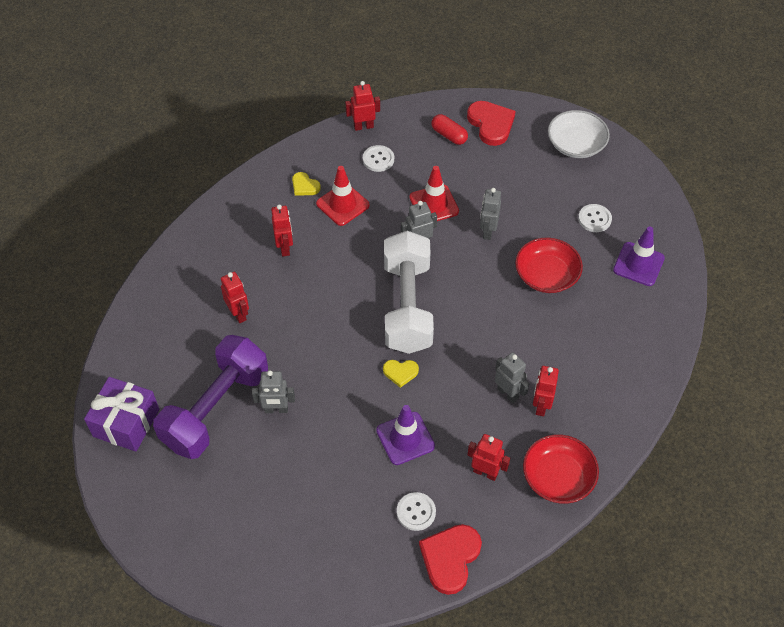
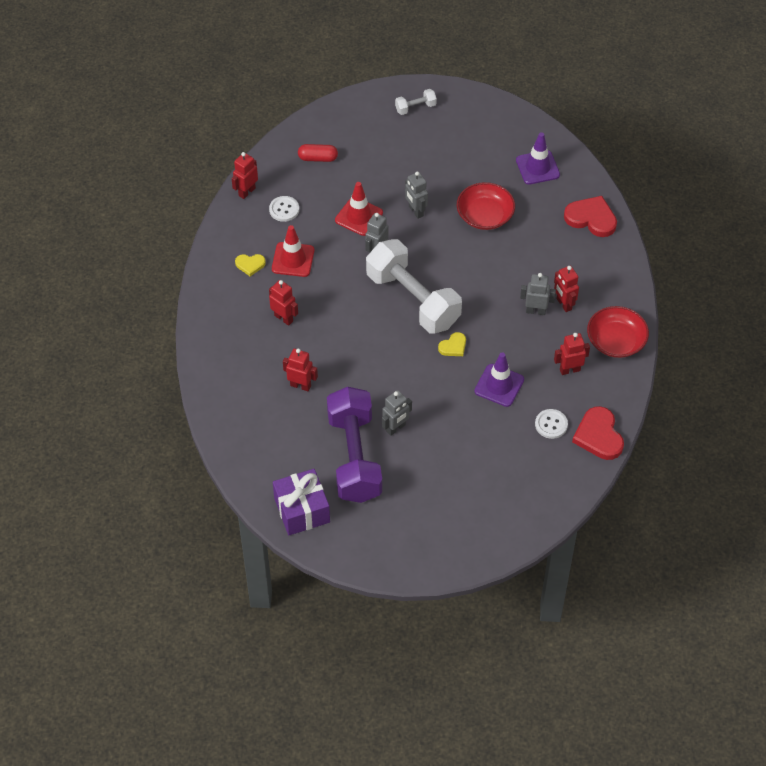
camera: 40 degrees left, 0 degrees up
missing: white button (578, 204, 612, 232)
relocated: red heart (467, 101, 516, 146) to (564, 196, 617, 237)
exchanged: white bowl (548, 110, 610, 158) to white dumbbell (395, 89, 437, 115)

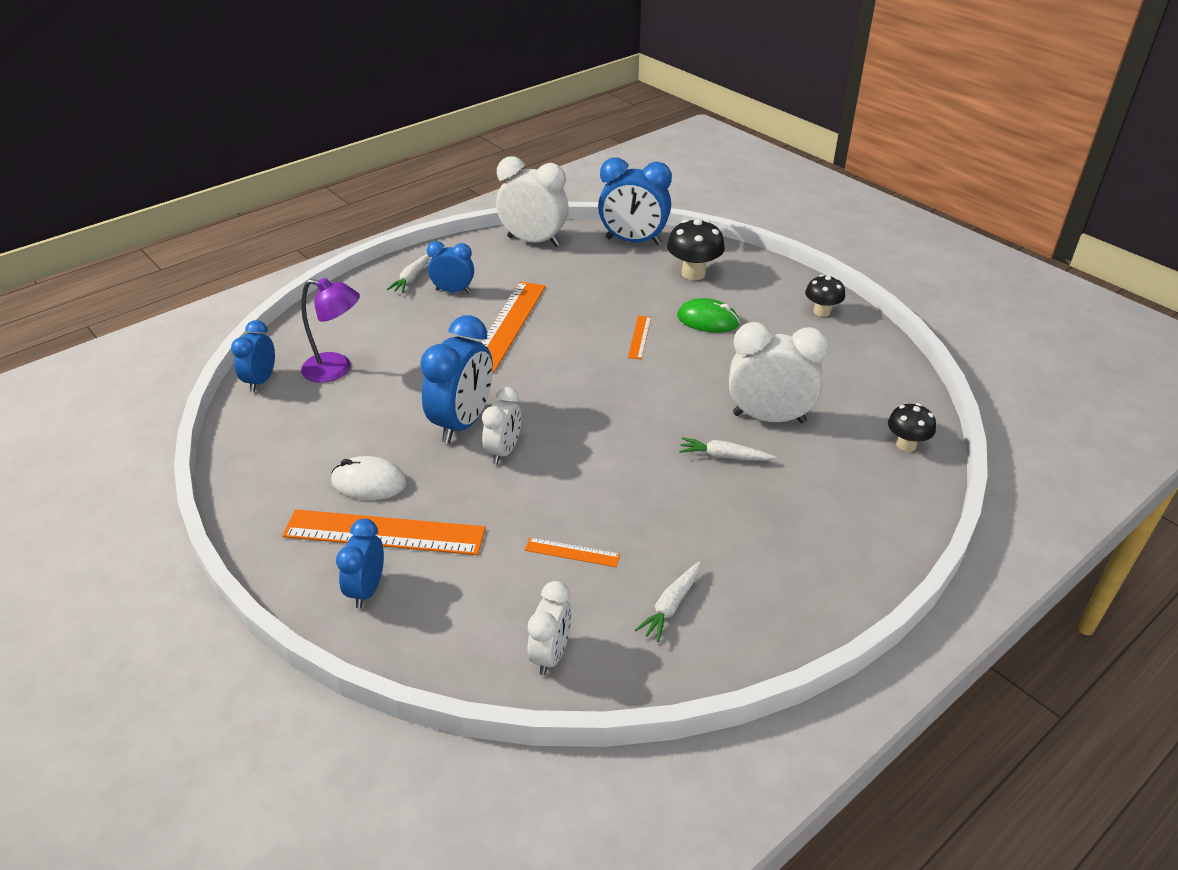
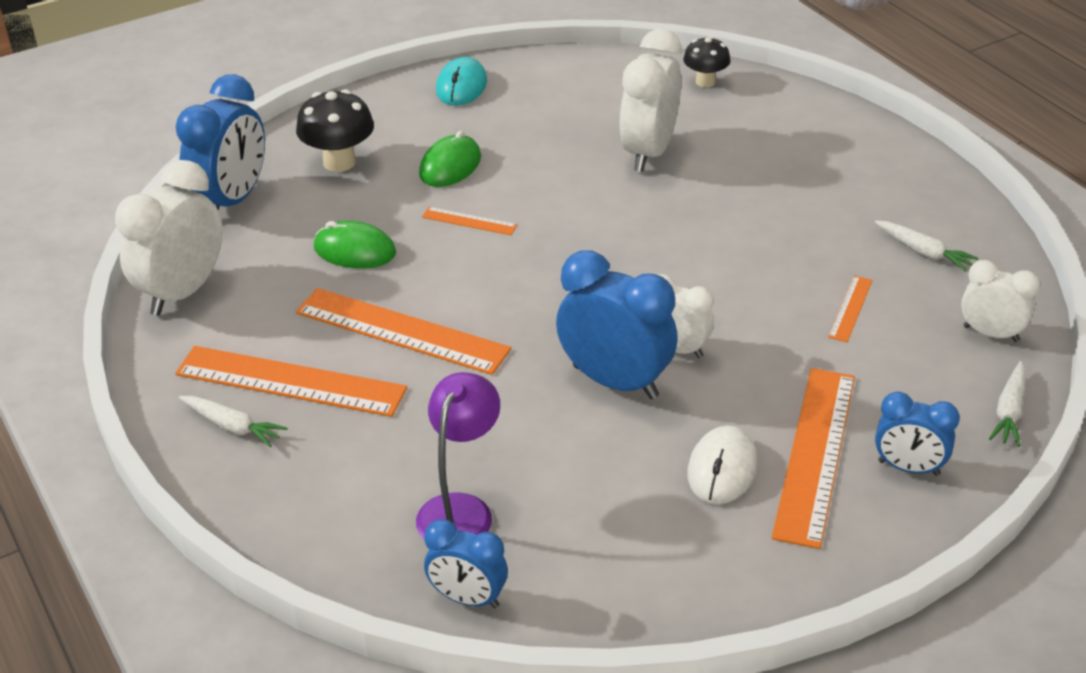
camera: 80 degrees left, 0 degrees up
appeared: green mouse (314, 221, 396, 269)
relocated: white carrot (679, 437, 776, 461) to (989, 361, 1026, 447)
exchanged: blue clock (427, 241, 474, 294) to orange ruler (175, 346, 407, 417); black mushroom (805, 275, 845, 317) to turquoise mouse (436, 57, 487, 106)

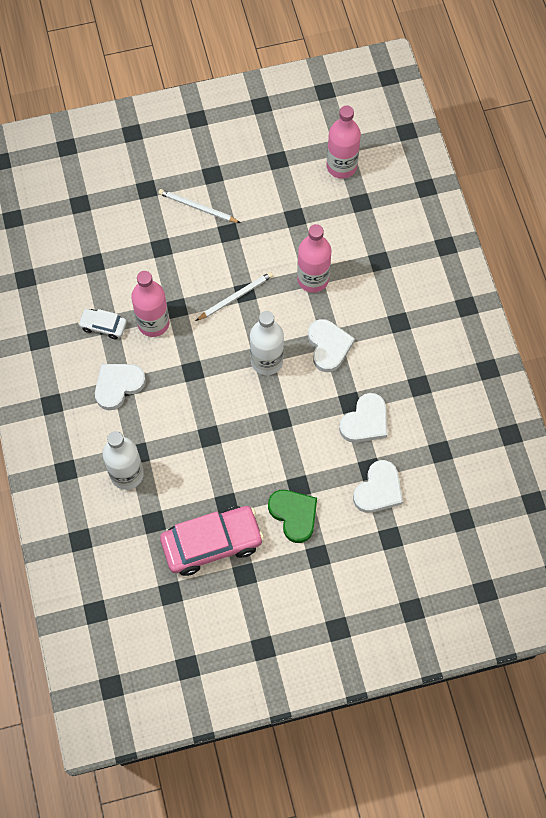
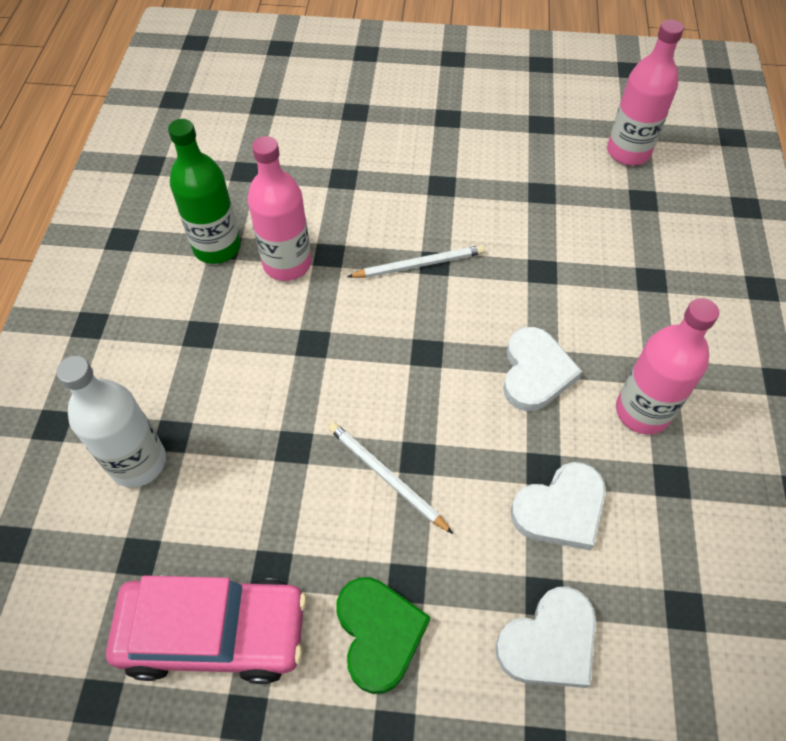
camera: 20 degrees right, 10 degrees down
missing: white heart (95, 364, 146, 410); white bottle (250, 311, 284, 375)
relocated: white pencil (158, 189, 241, 223) to (328, 422, 453, 534); pink bottle (297, 224, 331, 293) to (616, 298, 719, 435)
exchanged: white car (78, 309, 127, 339) to green bottle (168, 119, 241, 264)

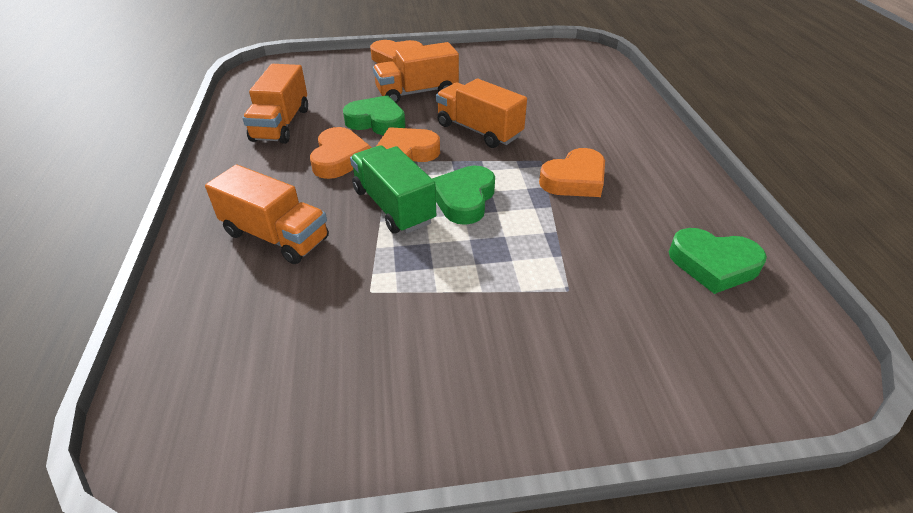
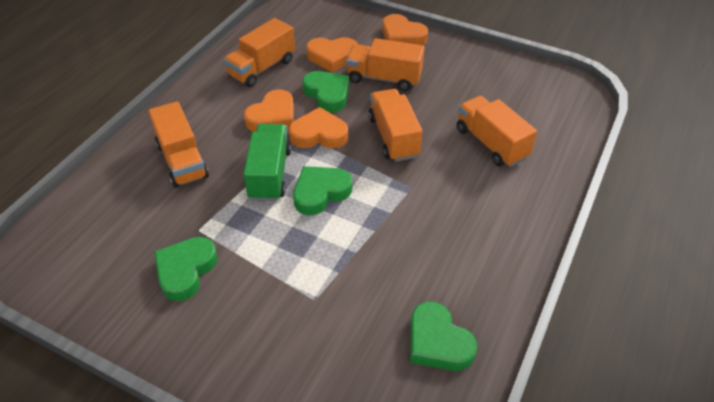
camera: 35 degrees right, 5 degrees up
appeared: green heart (154, 237, 218, 301); orange truck (457, 96, 537, 167)
relocated: orange heart (539, 148, 605, 197) to (306, 37, 358, 72)

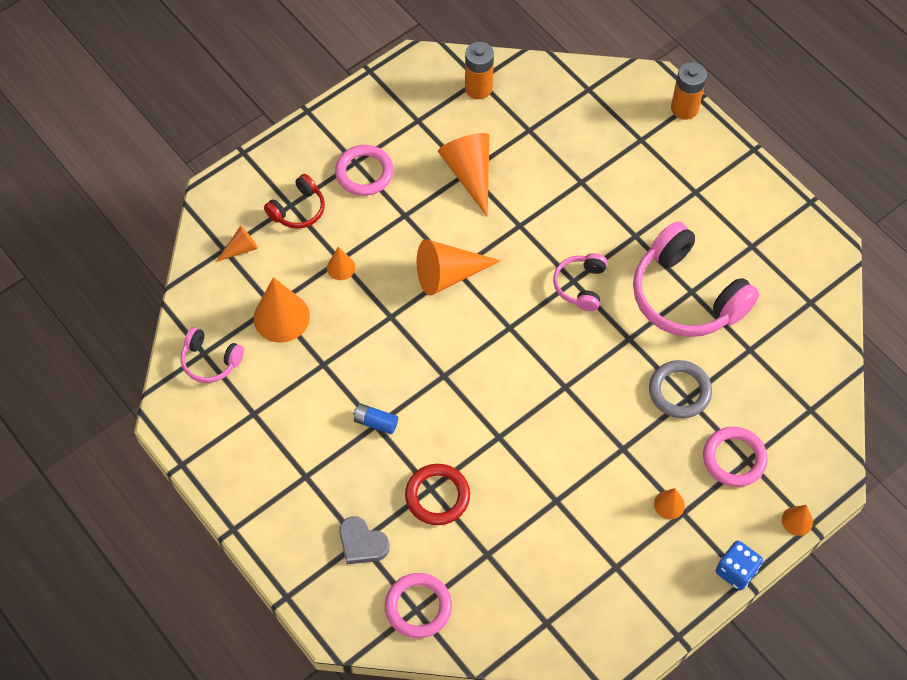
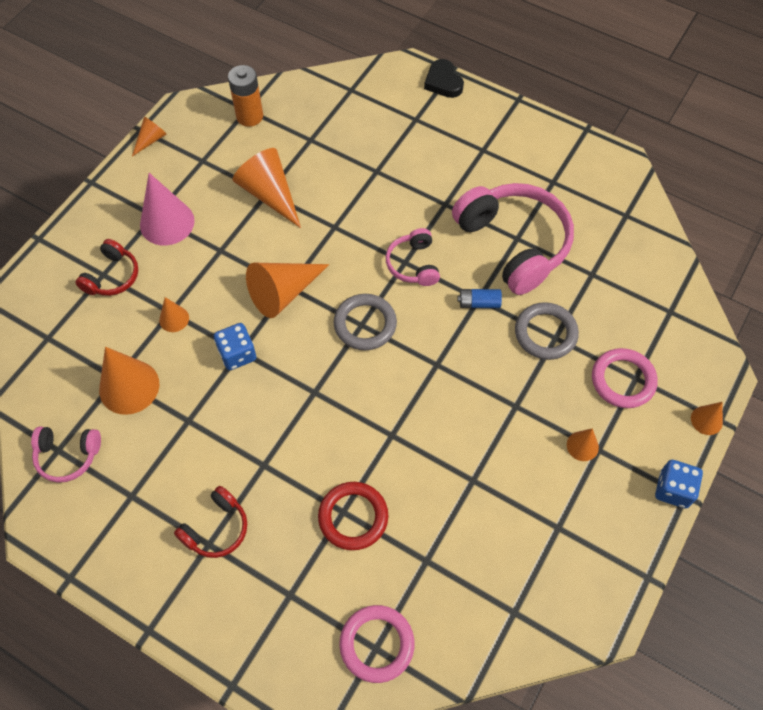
camera: 20 degrees left, 0 degrees up
missing: grey heart (339, 516, 390, 564)
appeared: red headphones (174, 486, 247, 558); blue dice (214, 323, 256, 370); grey ring (334, 294, 397, 350)
relocated: orange cone (216, 226, 258, 262) to (132, 117, 166, 156); blue battery (353, 404, 398, 434) to (458, 289, 502, 308)
exchanged: pink ring (335, 145, 394, 196) to pink cone (140, 173, 195, 245); orange battery (671, 62, 707, 120) to black heart (424, 59, 464, 98)
spun: pink headphones (633, 221, 759, 337) = (452, 183, 574, 295) 150 degrees counterclockwise

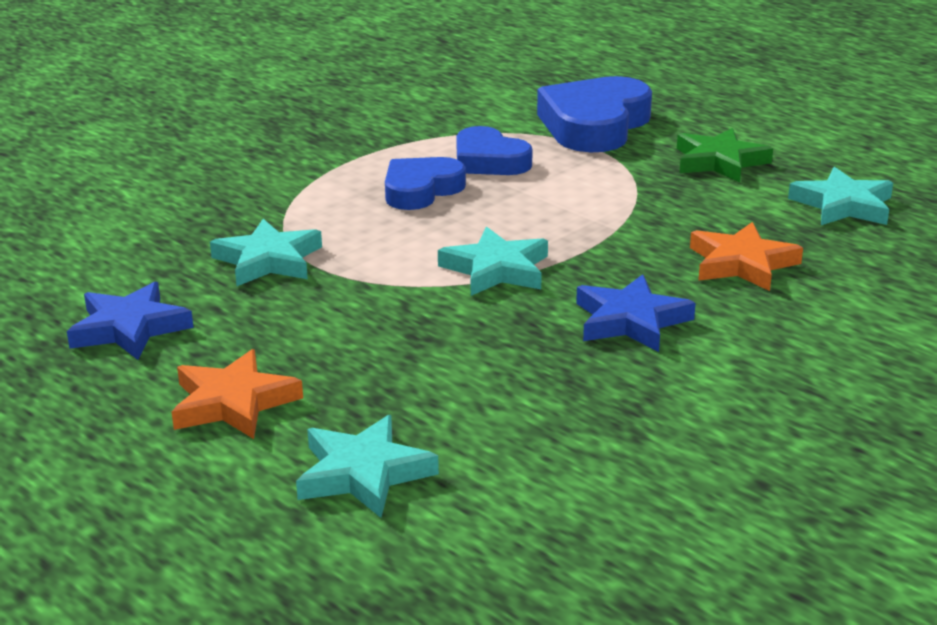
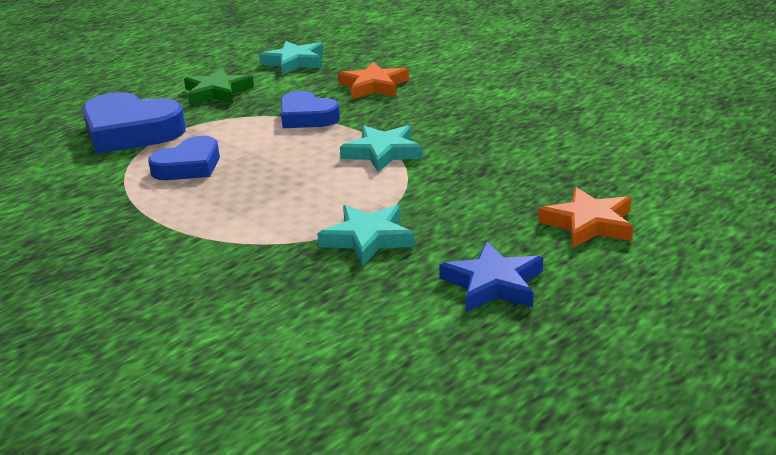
camera: 90 degrees left, 0 degrees up
missing: turquoise star (296, 415, 439, 518); blue star (576, 274, 696, 352)
relocated: blue heart (385, 157, 466, 210) to (280, 91, 340, 128)

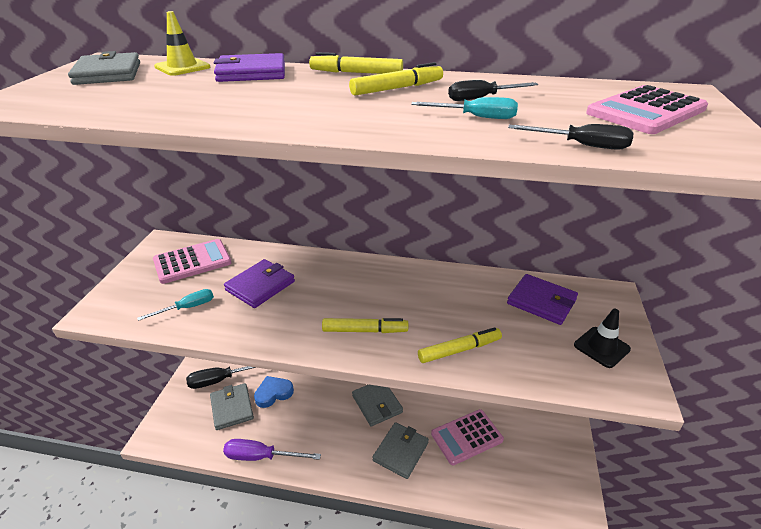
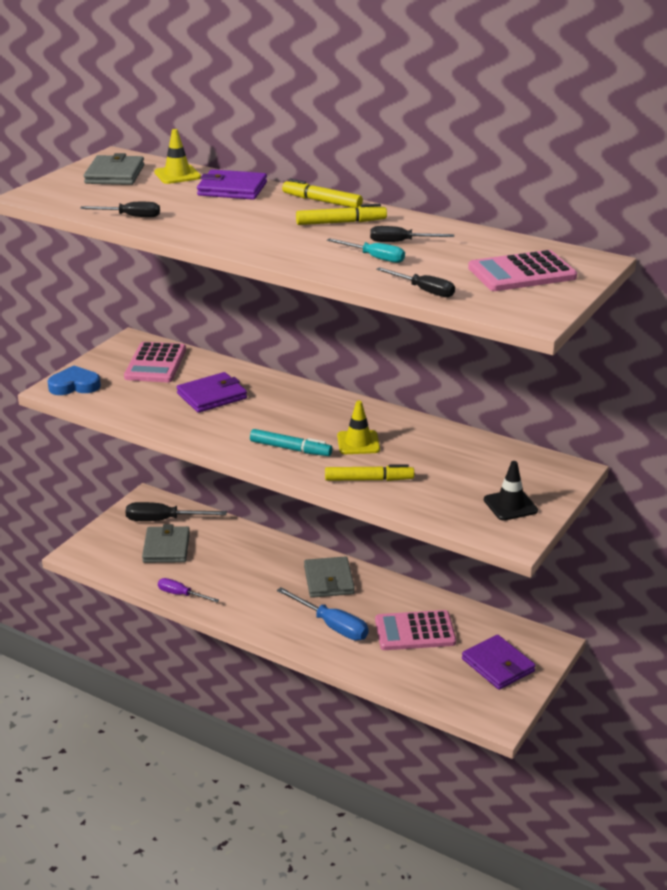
camera: 20 degrees right, 5 degrees down
missing: turquoise screwdriver (137, 289, 214, 321)
appeared: black screwdriver (80, 202, 160, 217); yellow traffic cone (337, 401, 380, 454)
relocated: blue heart (254, 376, 294, 408) to (48, 366, 101, 395); purple wallet (507, 274, 578, 325) to (462, 635, 536, 690)
exchanged: grey wallet (372, 422, 429, 479) to blue screwdriver (277, 587, 369, 640)
colour: yellow marker (322, 318, 408, 333) to turquoise marker (250, 429, 332, 456)
spun: pink calculator (153, 239, 231, 284) = (124, 342, 186, 382) 105 degrees clockwise
size: purple screwdriver (223, 439, 321, 461) = (158, 578, 219, 602) x0.63

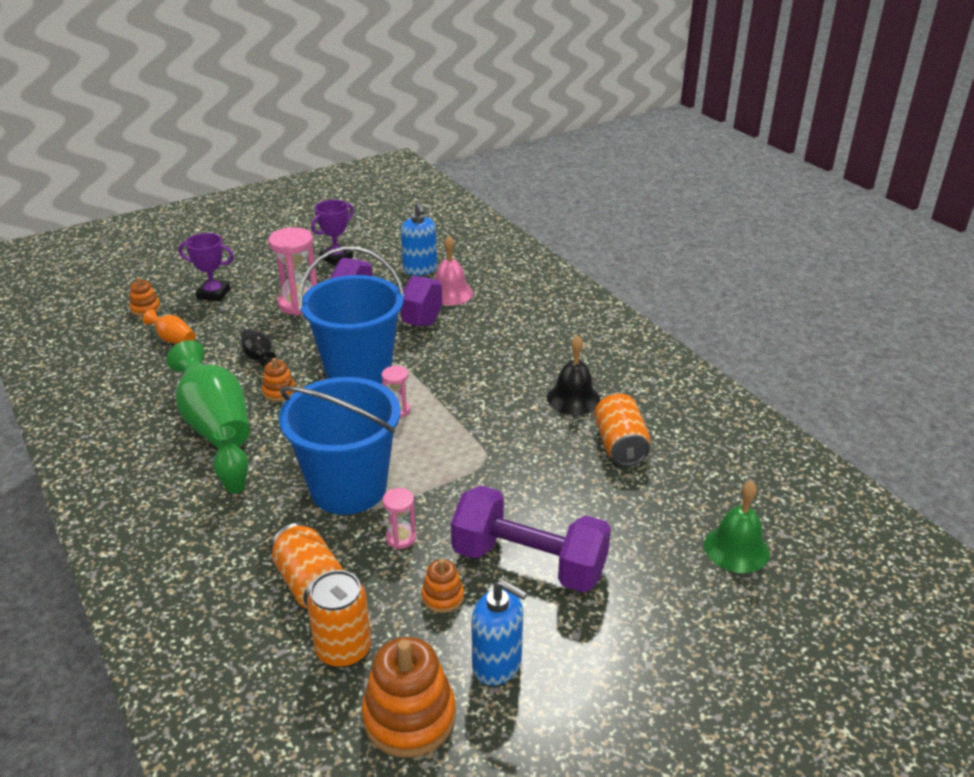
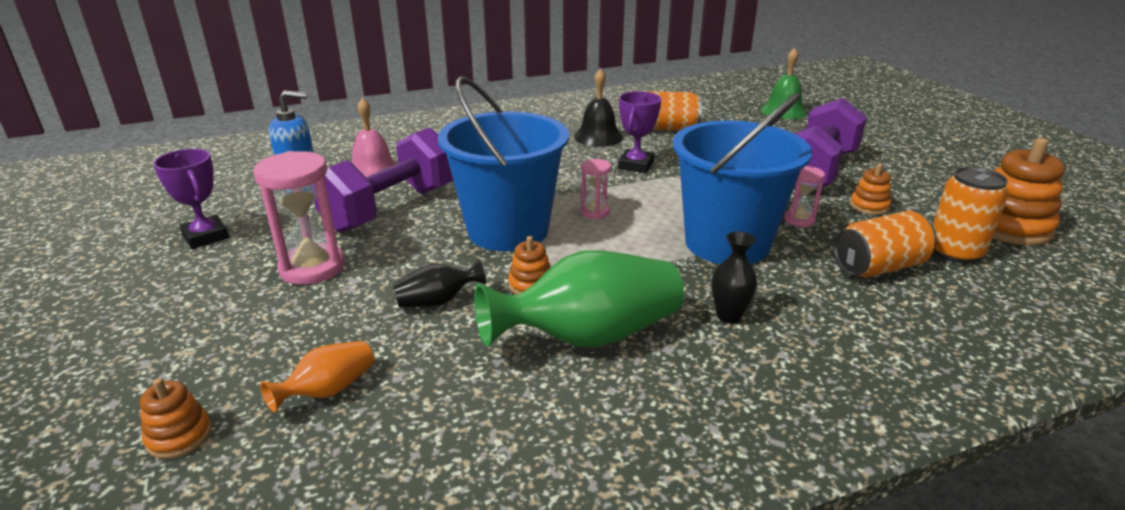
camera: 80 degrees left, 5 degrees down
missing: blue soap dispenser (471, 579, 527, 686)
relocated: purple trophy (178, 233, 234, 302) to (618, 91, 661, 173)
colour: green vase (213, 426, 248, 493) to black vase (712, 231, 757, 324)

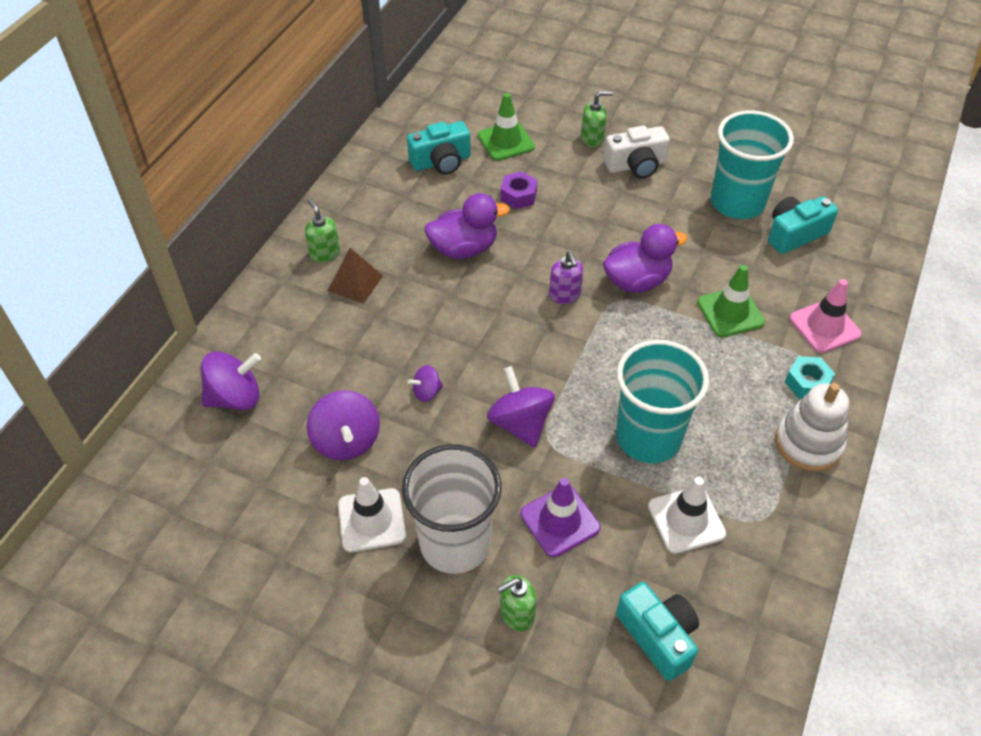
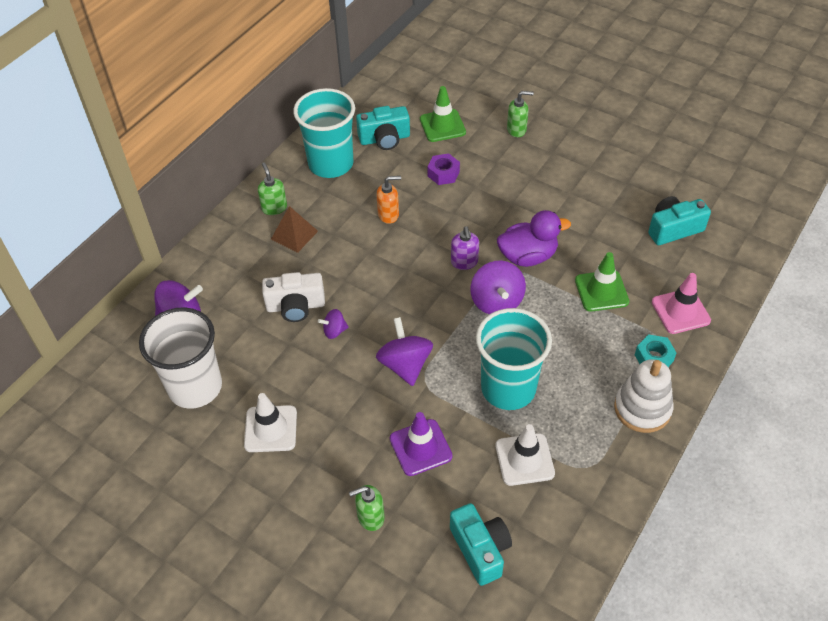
camera: 10 degrees right, 0 degrees up
relocated: purple spinning top (307, 390, 380, 460) to (471, 261, 526, 314); white cup (402, 444, 502, 574) to (139, 307, 222, 409); white camera (604, 126, 670, 179) to (262, 272, 325, 322); turquoise cup (711, 110, 794, 219) to (293, 88, 355, 178)
exchanged: purple duck (424, 193, 510, 259) to orange soap dispenser (376, 176, 401, 224)

